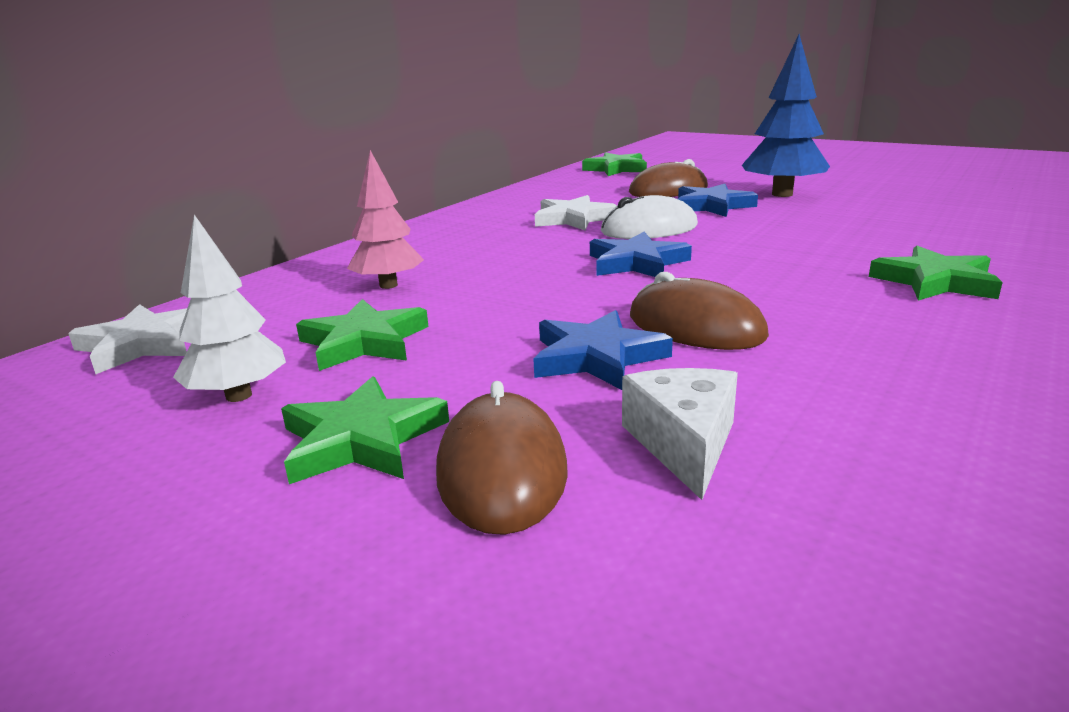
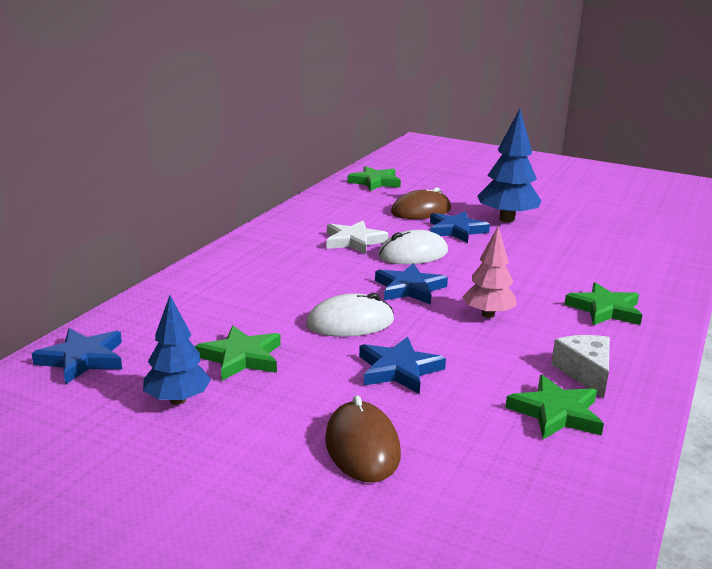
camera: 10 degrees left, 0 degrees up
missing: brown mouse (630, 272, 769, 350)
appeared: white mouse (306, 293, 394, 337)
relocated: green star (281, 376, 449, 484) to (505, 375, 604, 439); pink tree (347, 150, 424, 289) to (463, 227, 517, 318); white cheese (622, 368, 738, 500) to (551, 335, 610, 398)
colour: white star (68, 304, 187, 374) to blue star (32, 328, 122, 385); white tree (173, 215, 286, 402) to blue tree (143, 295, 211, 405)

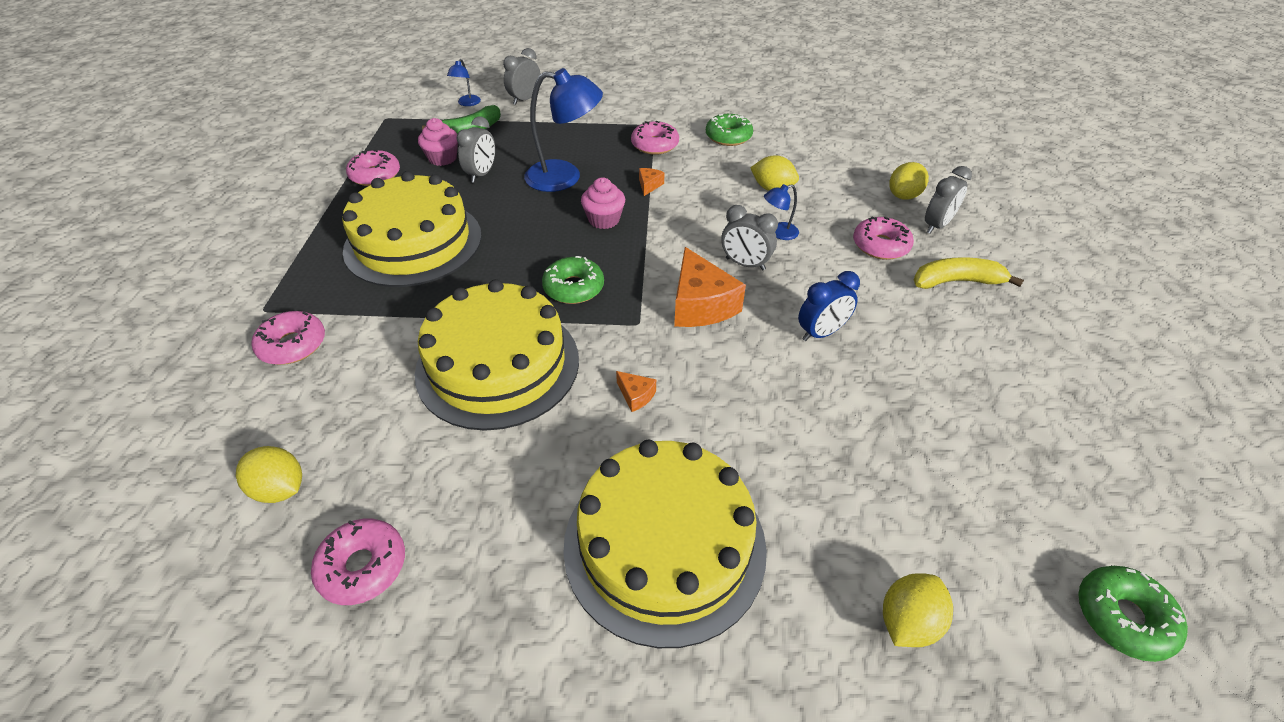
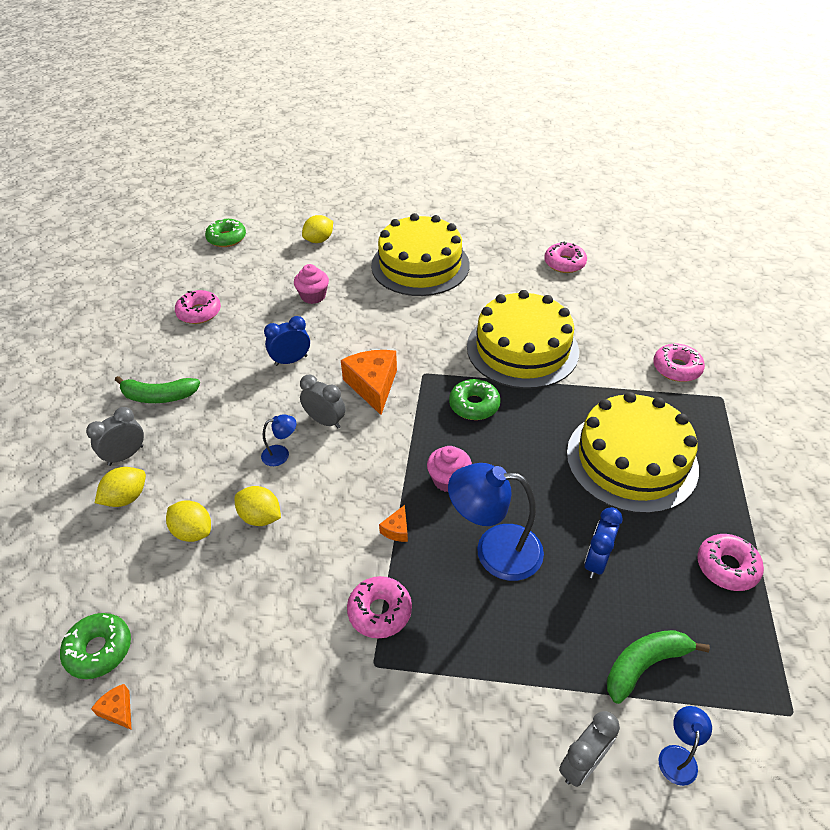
camera: 175 degrees left, 0 degrees up
relocated: yellow lemon (236, 446, 302, 503) to (166, 500, 211, 542); pink cupcake (418, 118, 458, 166) to (294, 264, 329, 304); orange cheese (616, 371, 656, 412) to (91, 684, 132, 730); green donut (706, 114, 753, 146) to (60, 613, 131, 679); pink donut (853, 217, 914, 260) to (175, 290, 221, 324)
colour: grey clock (456, 117, 495, 183) to blue clock (584, 507, 623, 579); yellow banana (914, 258, 1024, 289) to green banana (115, 376, 200, 403)

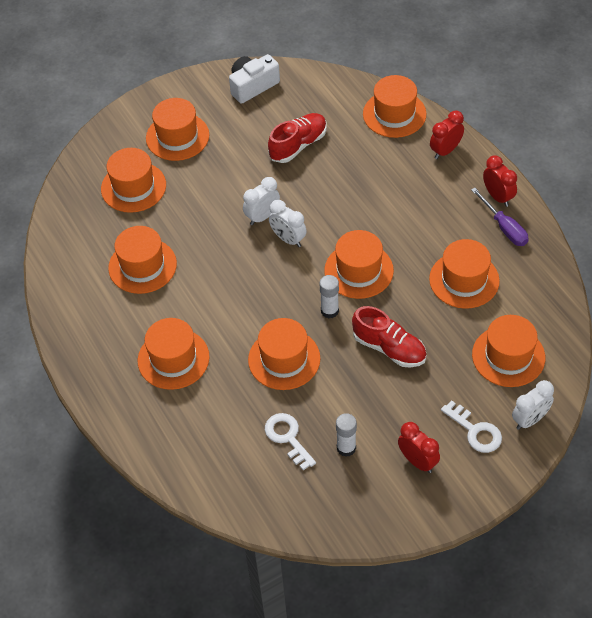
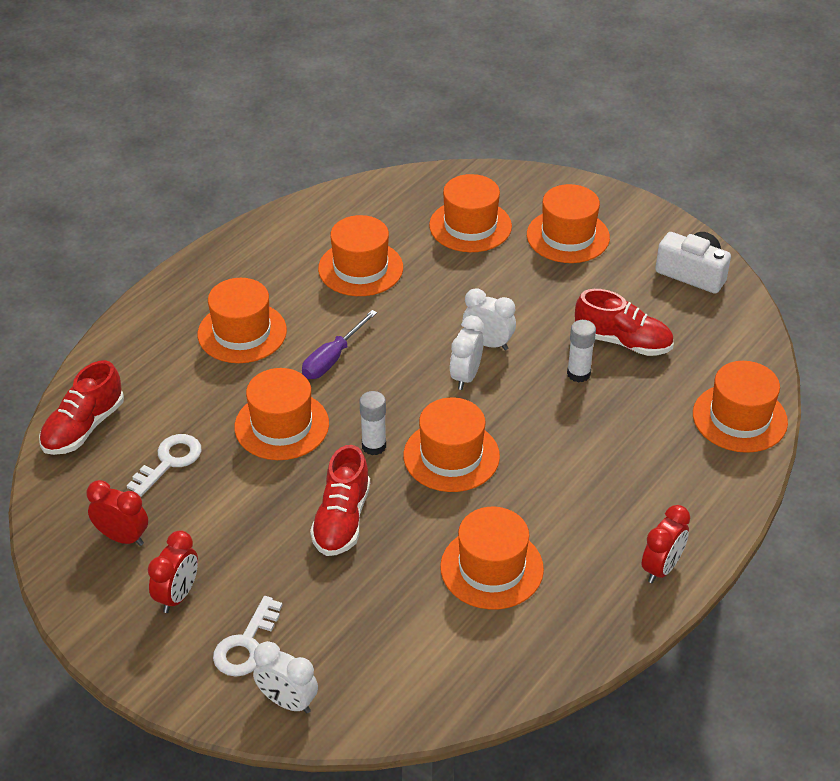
camera: 65 degrees right, 10 degrees down
missing: orange hat (472, 315, 545, 387)
appeared: red shoe (39, 360, 124, 455)
relocated: white glue stick (336, 413, 357, 457) to (567, 320, 596, 383); red clock (430, 111, 464, 159) to (86, 480, 148, 546); purple screwdriver (471, 188, 529, 246) to (302, 310, 377, 379)

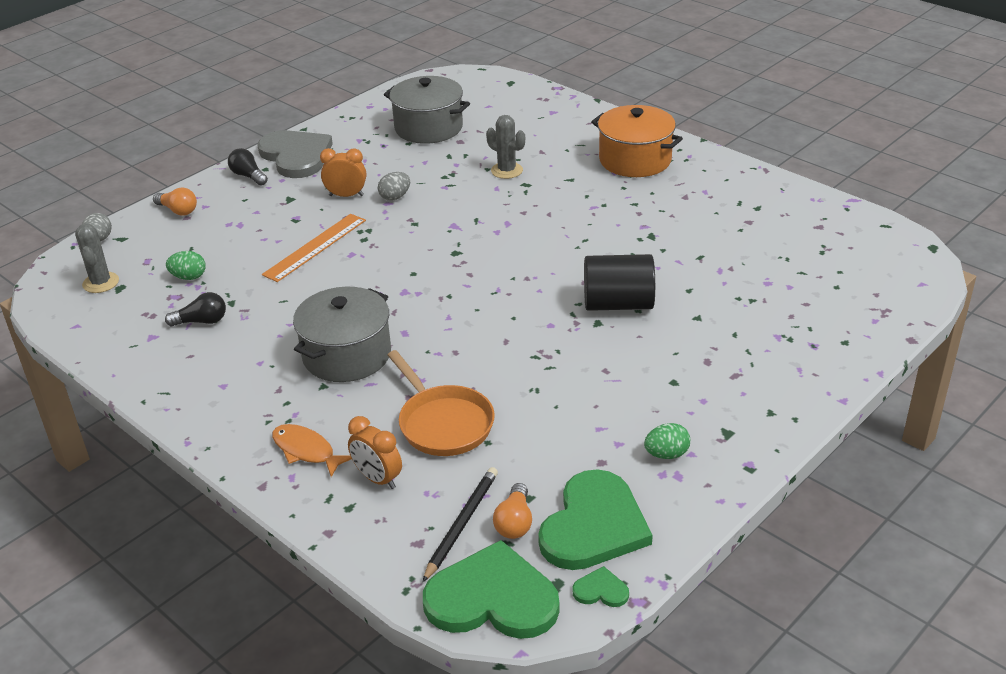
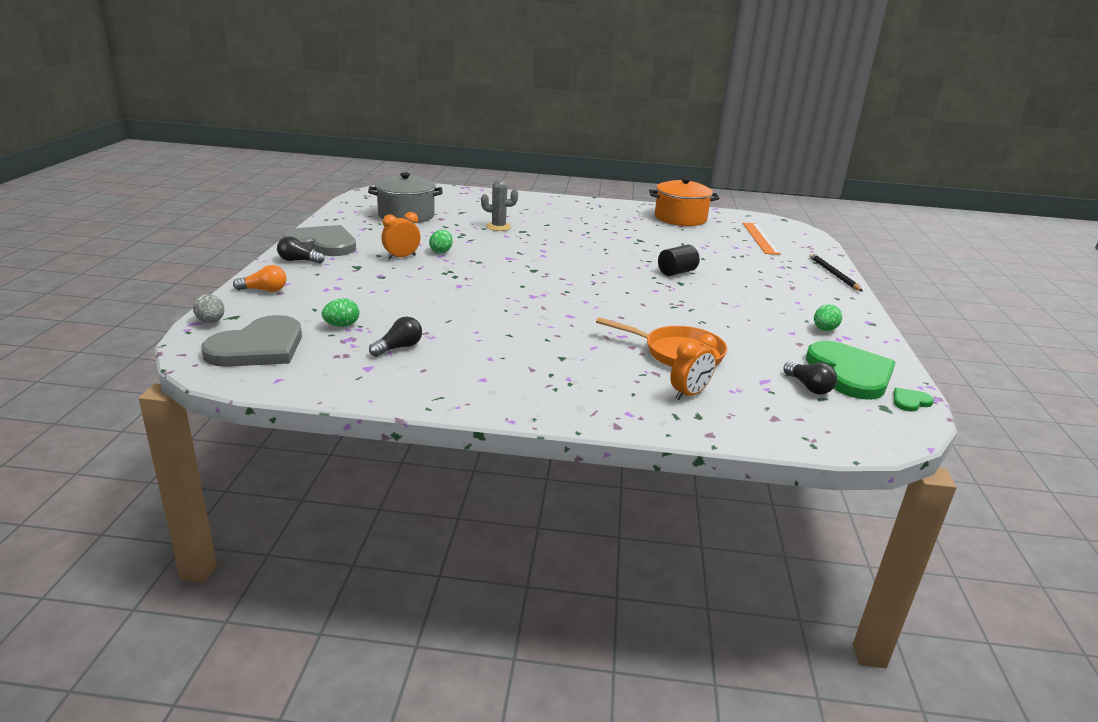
camera: 40 degrees left, 10 degrees down
missing: orange fish (272, 424, 352, 477); grey pot (293, 287, 391, 382); green heart (423, 540, 560, 639)
relocated: orange ruler (262, 214, 366, 282) to (743, 223, 781, 255); black pencil (423, 467, 498, 582) to (809, 253, 863, 291); orange pot (591, 105, 683, 177) to (649, 178, 719, 226)
exchanged: grey cactus (75, 224, 119, 293) to grey heart (201, 315, 302, 367)
colour: grey egg (378, 172, 410, 201) to green egg (429, 230, 453, 254); orange light bulb (493, 483, 532, 539) to black light bulb (783, 361, 837, 394)
spun: orange clock (348, 416, 402, 489) = (670, 334, 717, 400) 45 degrees counterclockwise
size: black cylinder (584, 254, 655, 311) = (658, 245, 700, 276) x0.66

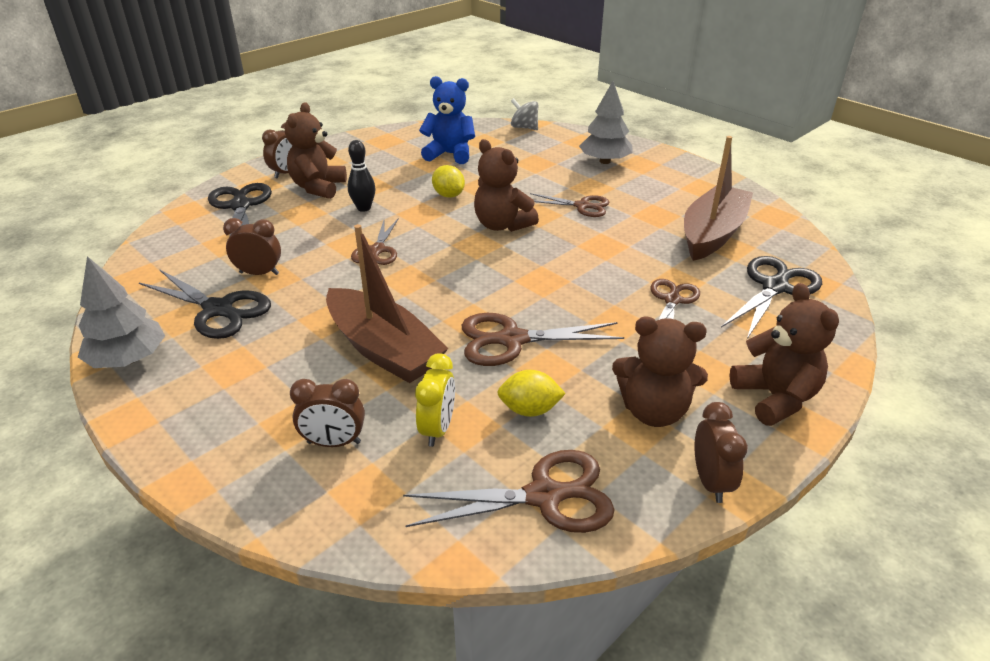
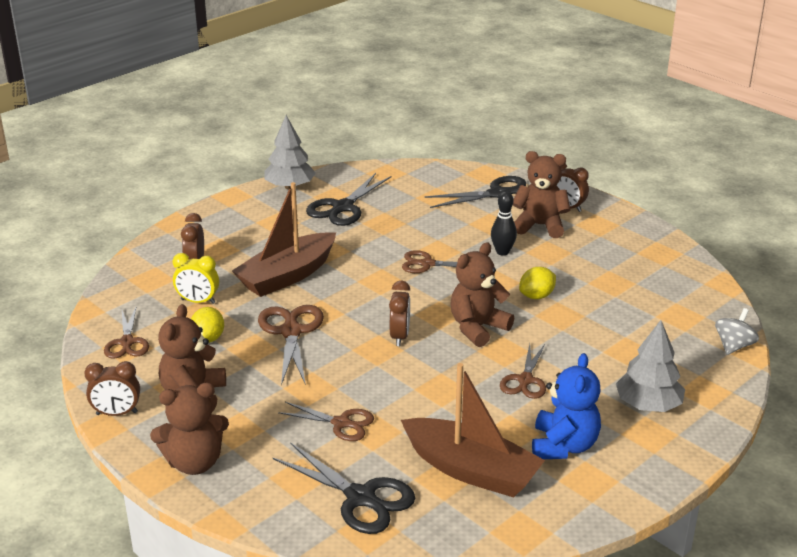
camera: 90 degrees right, 5 degrees down
relocated: brown clock (223, 218, 281, 275) to (389, 280, 410, 346); blue teddy bear (419, 76, 475, 164) to (532, 353, 601, 459)
size: brown scissors (403, 450, 615, 533) = (104, 308, 149, 359) x0.66

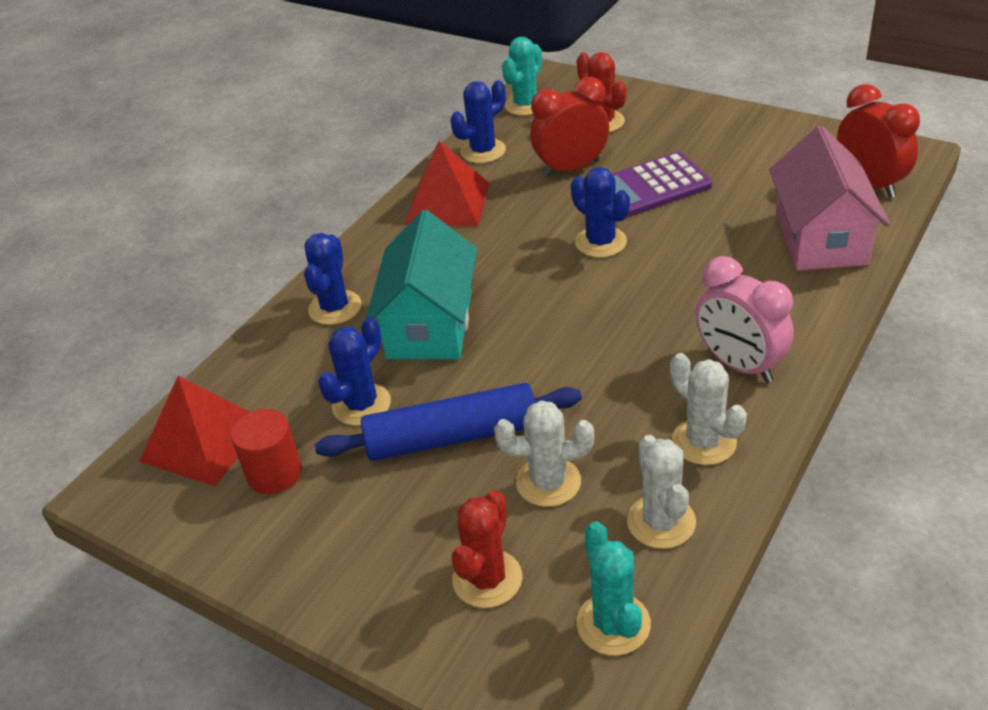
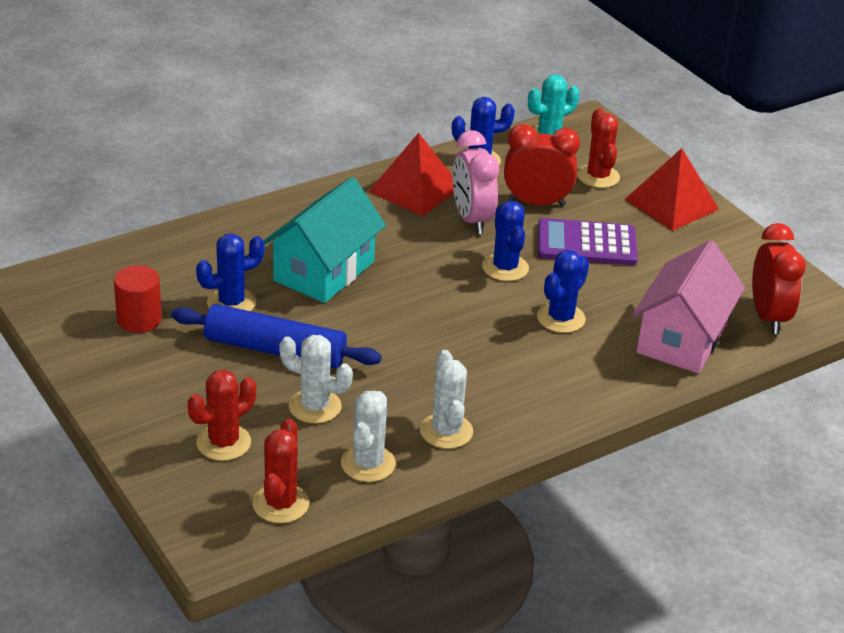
camera: 20 degrees right, 5 degrees down
relocated: red pyramid (139, 376, 250, 486) to (624, 148, 719, 231); blue cactus (304, 233, 361, 325) to (537, 250, 589, 333); pink clock (695, 256, 794, 383) to (453, 130, 499, 234)
colour: turquoise cactus (576, 521, 651, 656) to red cactus (252, 419, 309, 523)

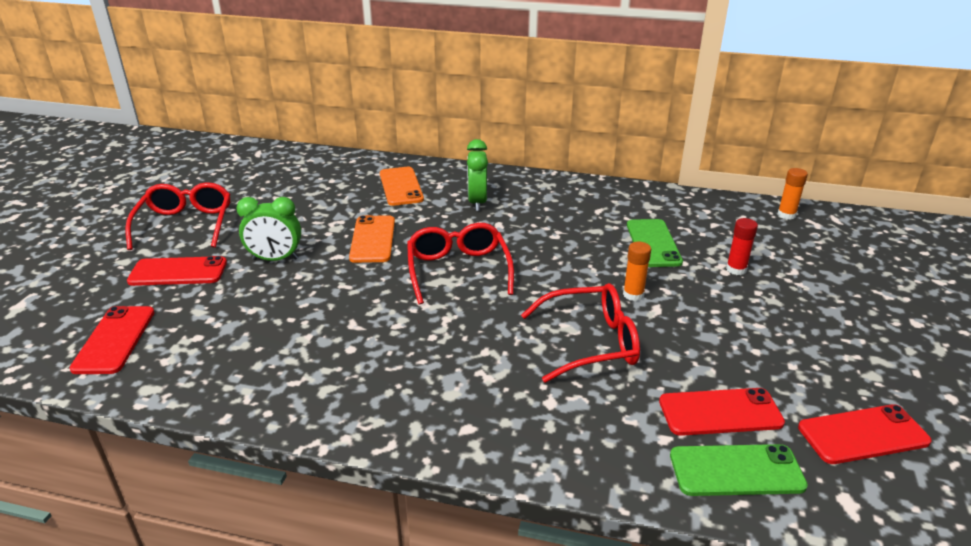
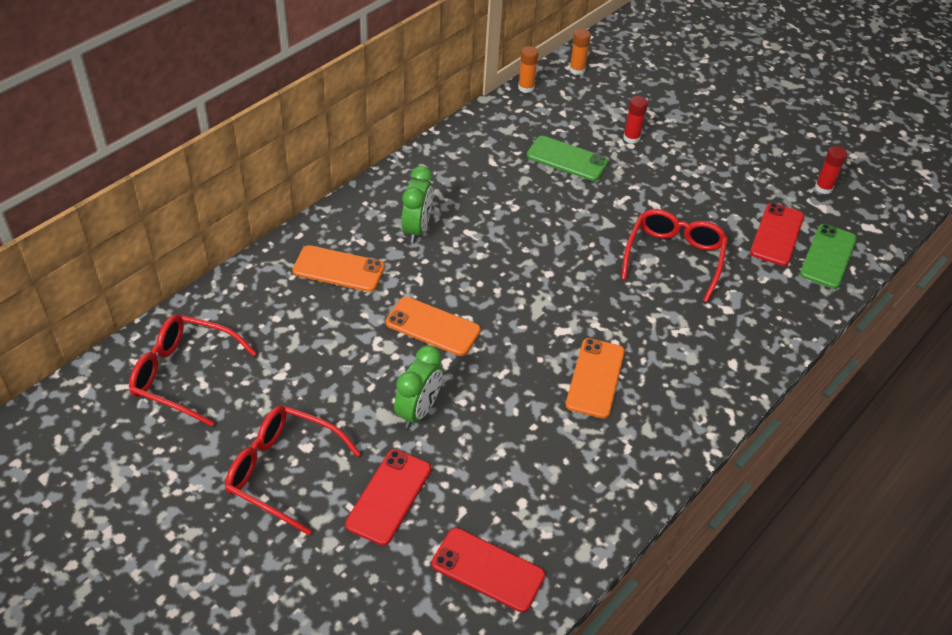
camera: 65 degrees left, 15 degrees up
appeared: orange phone (566, 338, 625, 419)
relocated: red glasses (407, 223, 514, 305) to (129, 314, 257, 427); orange glue stick (623, 242, 651, 301) to (518, 46, 538, 93)
exchanged: red phone (798, 405, 931, 464) to red glue stick (815, 146, 847, 194)
spun: green clock (467, 139, 488, 211) = (402, 166, 433, 243) 105 degrees counterclockwise

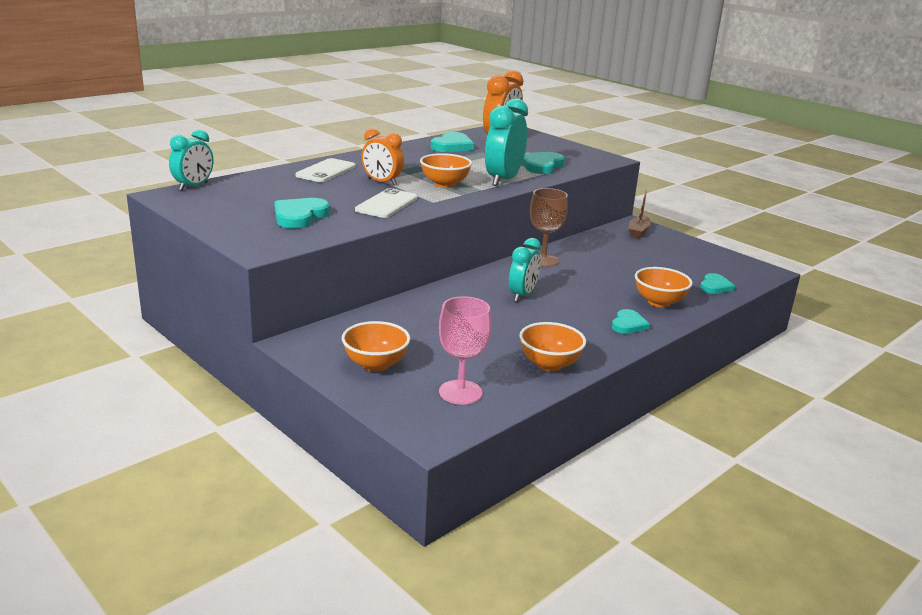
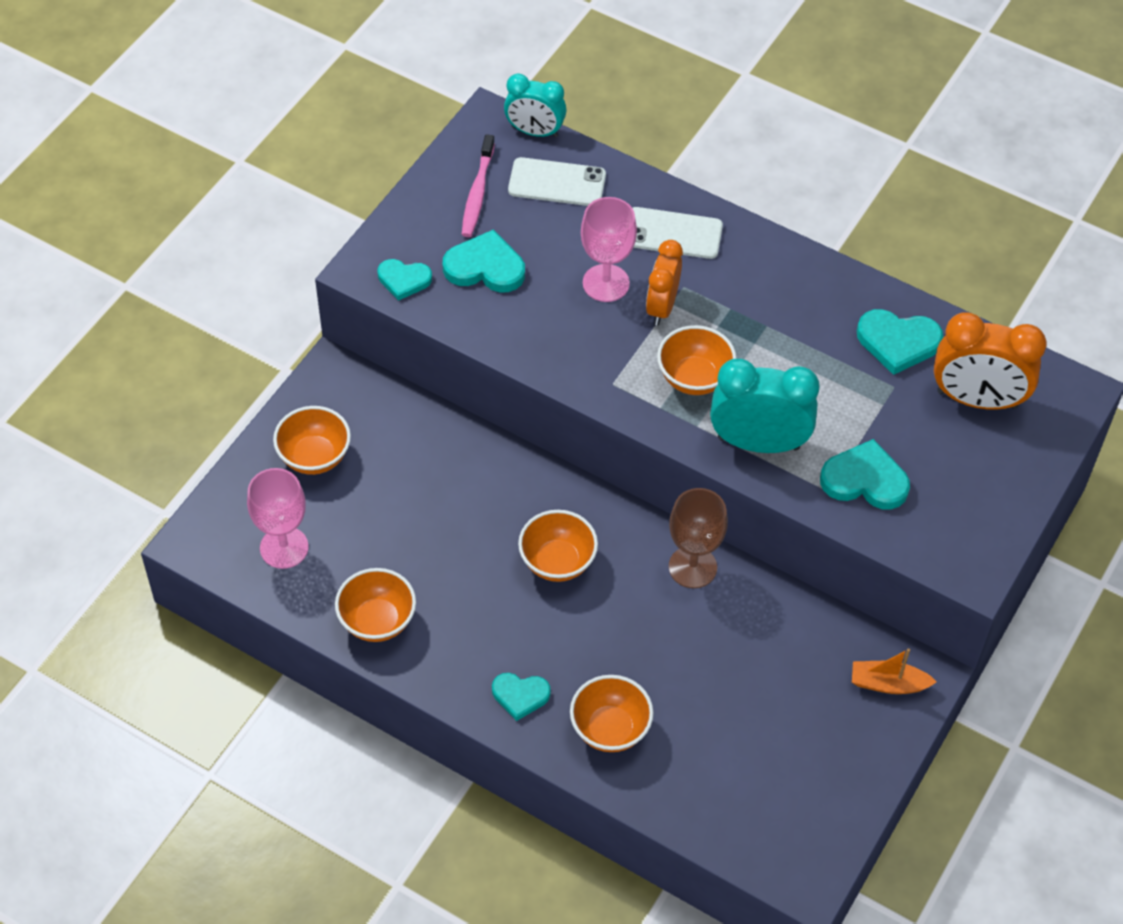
camera: 75 degrees right, 30 degrees up
appeared: pink toothbrush (461, 134, 495, 237); pink goblet (581, 197, 637, 302)
relocated: white phone (355, 188, 418, 218) to (508, 157, 606, 206); turquoise heart (700, 273, 735, 294) to (378, 259, 432, 301)
exchanged: turquoise clock (509, 238, 541, 302) to orange bowl (518, 510, 598, 582)
colour: brown boat (628, 190, 651, 238) to orange boat (852, 648, 936, 694)

